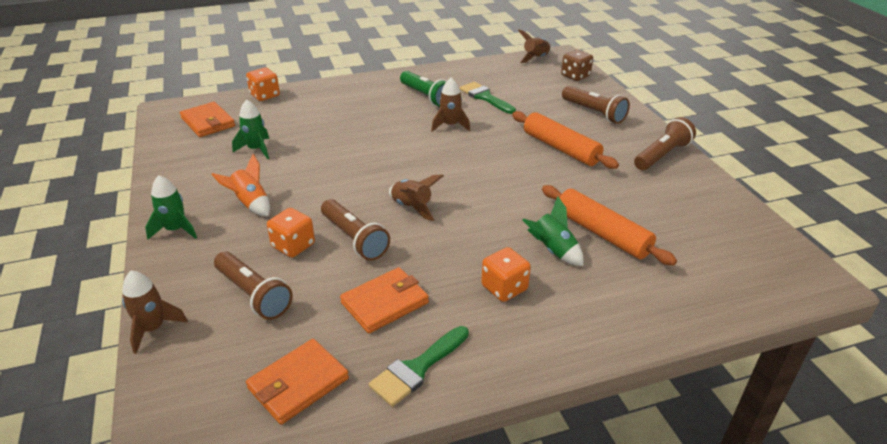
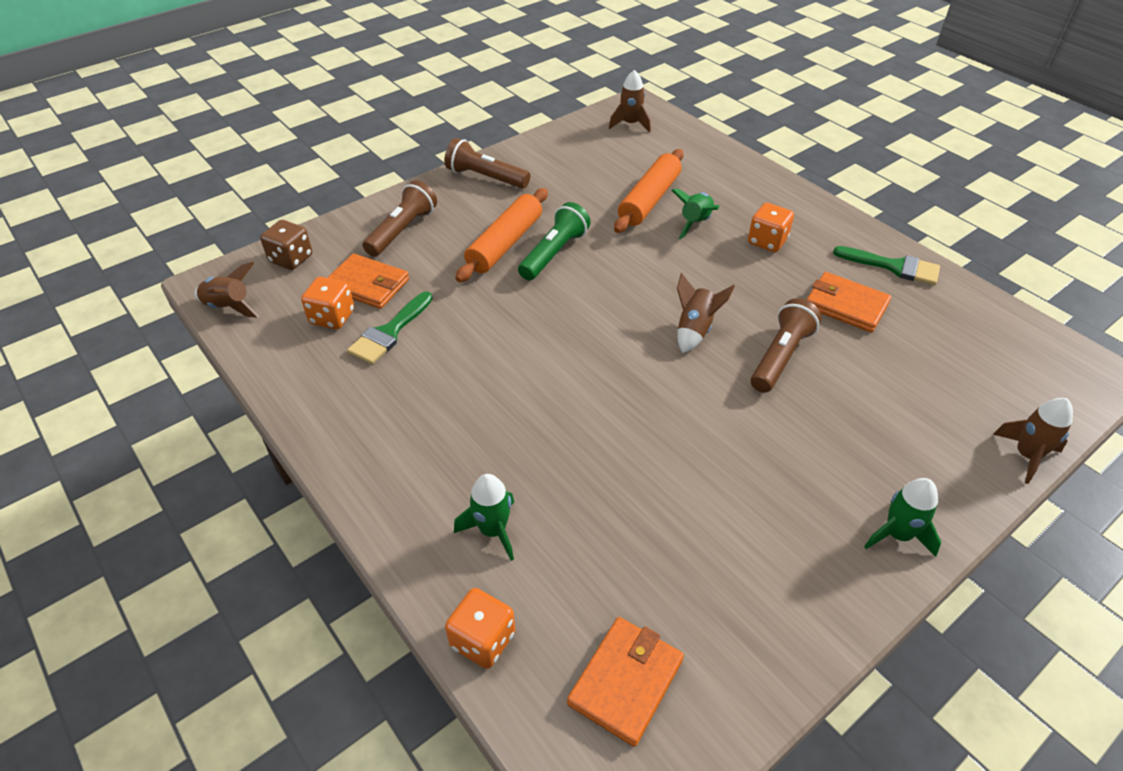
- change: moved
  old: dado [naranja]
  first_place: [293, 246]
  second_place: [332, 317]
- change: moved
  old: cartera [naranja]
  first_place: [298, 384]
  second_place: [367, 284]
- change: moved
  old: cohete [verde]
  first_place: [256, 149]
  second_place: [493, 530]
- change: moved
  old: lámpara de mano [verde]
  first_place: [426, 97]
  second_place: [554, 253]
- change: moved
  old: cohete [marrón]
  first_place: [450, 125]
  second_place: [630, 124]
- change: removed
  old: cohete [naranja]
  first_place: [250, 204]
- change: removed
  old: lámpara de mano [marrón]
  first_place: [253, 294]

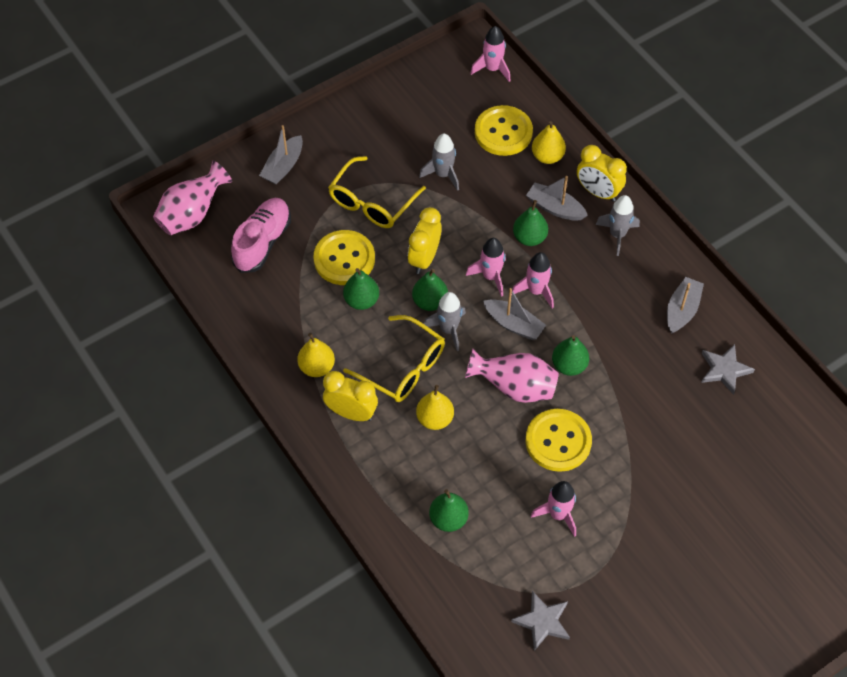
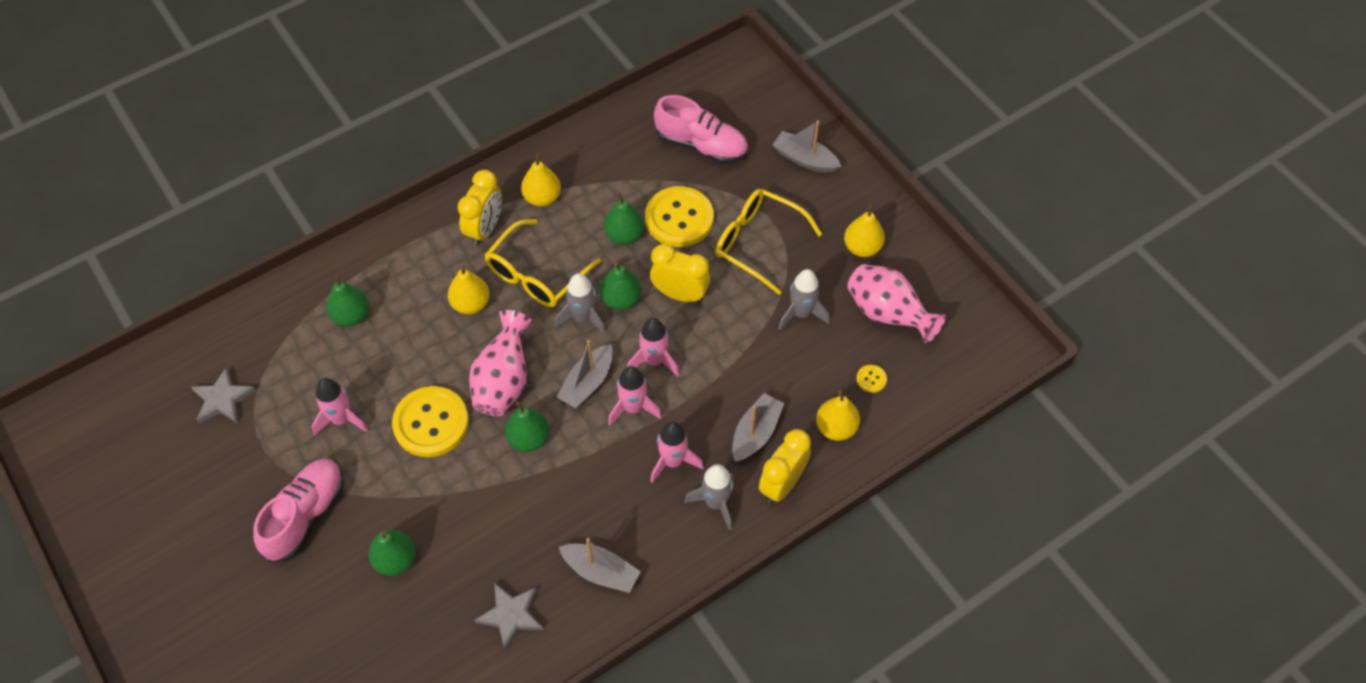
- change: added
  new: zapato [rosa]
  second_place: [305, 515]
- change: moved
  old: pera [verde]
  first_place: [529, 238]
  second_place: [395, 560]
- change: moved
  old: cohete [rosa]
  first_place: [492, 69]
  second_place: [673, 461]
- change: added
  new: pera [amarillo]
  second_place: [862, 247]
- change: moved
  old: florero [rosa]
  first_place: [192, 214]
  second_place: [887, 314]
- change: resized
  old: botón [amarillo]
  first_place: [503, 132]
  second_place: [871, 379]
  factor: 0.41

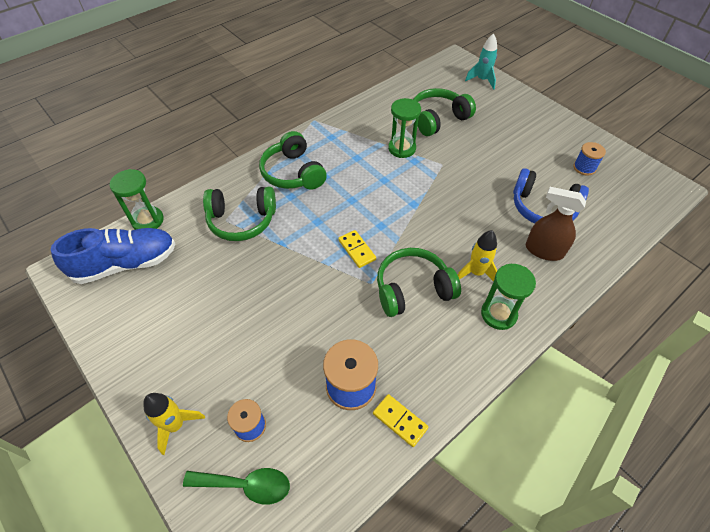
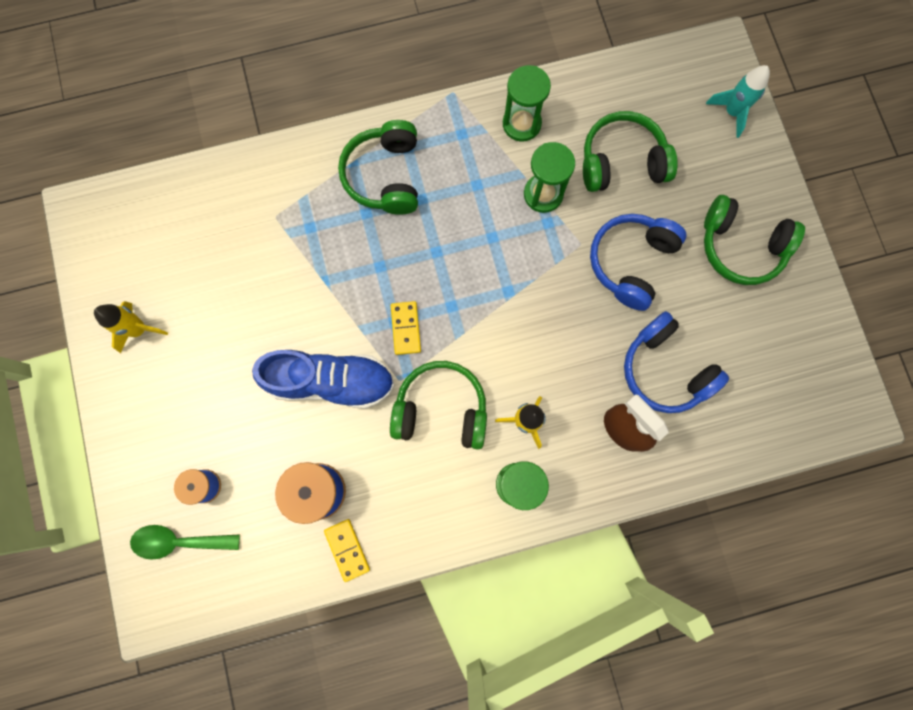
- change: moved
  old: cohete [amarillo]
  first_place: [175, 425]
  second_place: [139, 329]
- change: turned
  old: cuchara [verde]
  first_place: [246, 485]
  second_place: [179, 541]
  degrees: 150
- change: moved
  old: zapato [azul]
  first_place: [126, 264]
  second_place: [331, 381]
- change: moved
  old: reloj de arena [verde]
  first_place: [148, 220]
  second_place: [521, 124]
- change: added
  new: auriculares [azul]
  second_place: [630, 262]
- change: moved
  old: auriculares [verde]
  first_place: [242, 221]
  second_place: [740, 247]
- change: removed
  old: carrete [azul]
  first_place: [584, 168]

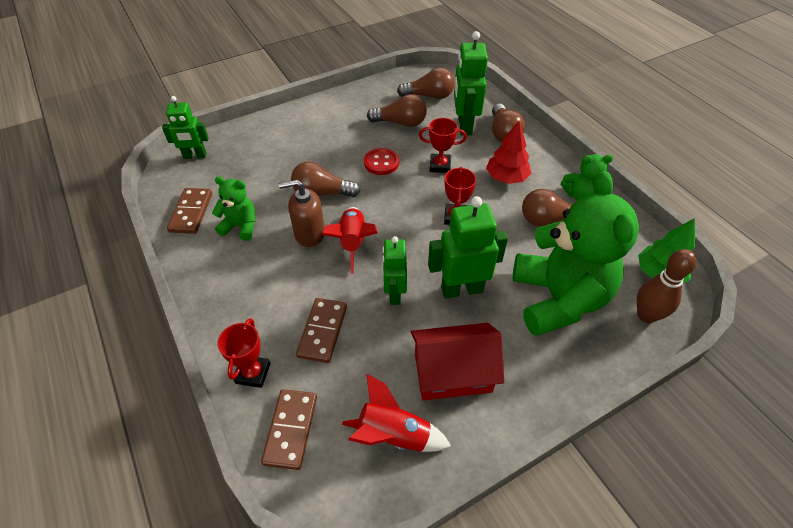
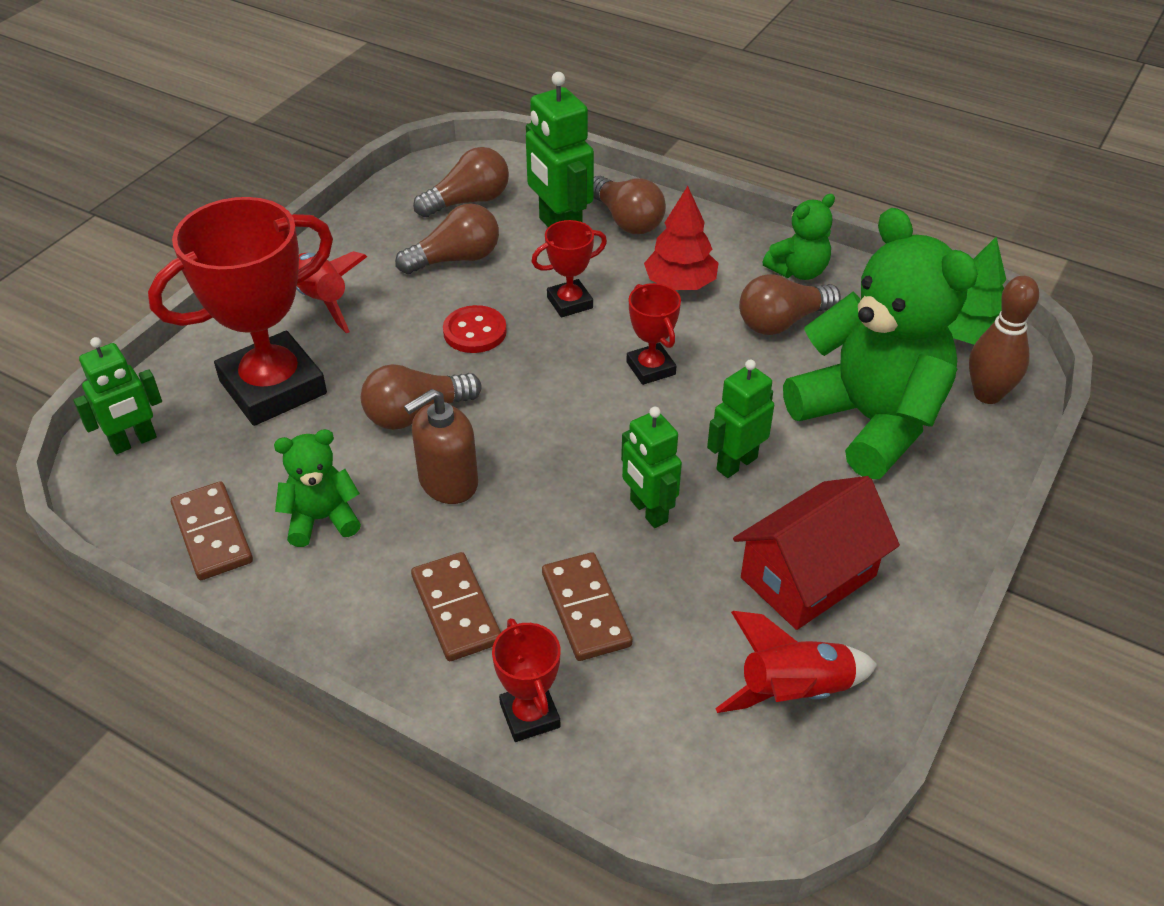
- change: added
  new: trofeo [rojo]
  second_place: [273, 387]
- change: moved
  old: cohete [rojo]
  first_place: [353, 243]
  second_place: [322, 301]
- change: moved
  old: ficha de dominó [marrón]
  first_place: [290, 429]
  second_place: [456, 609]
- change: resized
  old: robot [verde]
  first_place: [461, 289]
  second_place: [736, 463]
  factor: 0.66

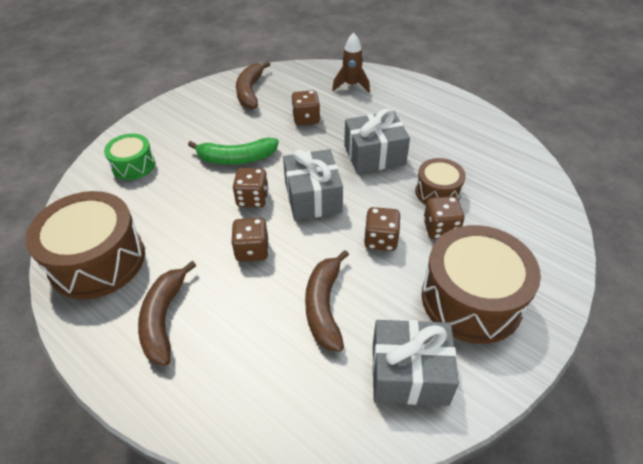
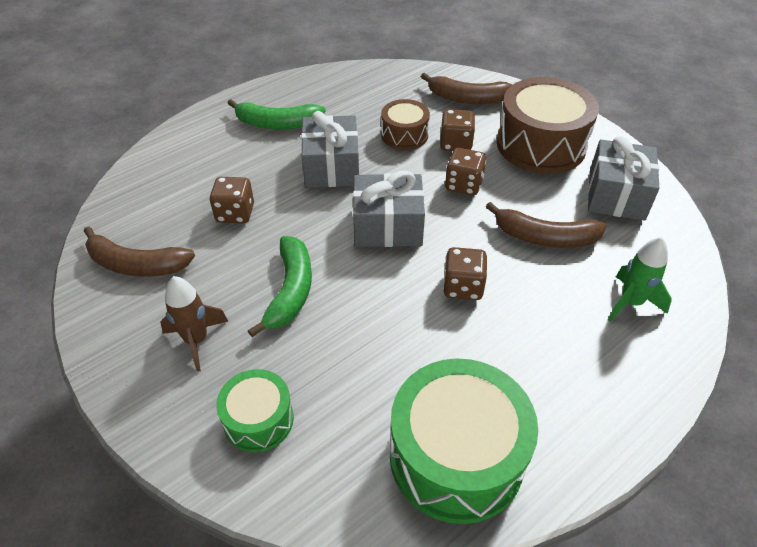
- change: moved
  old: cohete [marrón]
  first_place: [351, 85]
  second_place: [196, 340]
- change: added
  new: plátano [verde]
  second_place: [277, 124]
- change: recoloured
  old: tambor [marrón]
  new: tambor [verde]
  first_place: [97, 260]
  second_place: [456, 456]
- change: moved
  old: plátano [marrón]
  first_place: [164, 318]
  second_place: [467, 98]
- change: added
  new: cohete [verde]
  second_place: [631, 302]
- change: removed
  old: dado [marrón]
  first_place: [252, 199]

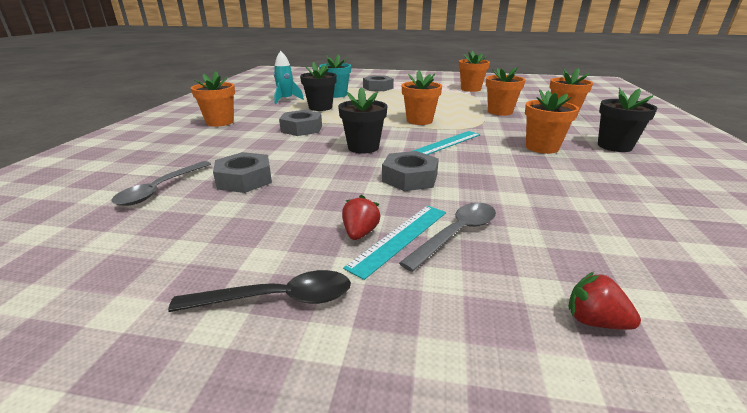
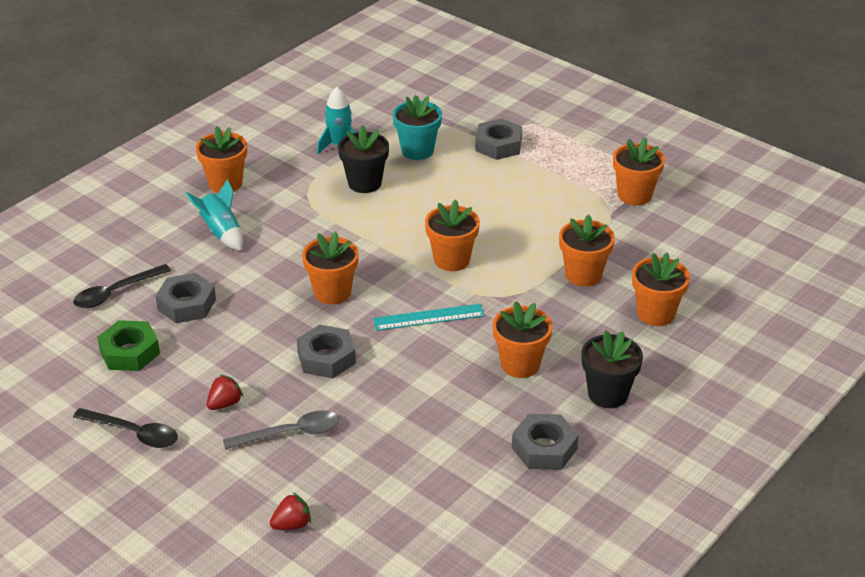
- change: recoloured
  old: cuchara [gris]
  new: cuchara [negro]
  first_place: [160, 189]
  second_place: [115, 293]
- change: added
  new: tuerca [verde]
  second_place: [129, 352]
- change: added
  new: cohete [turquesa]
  second_place: [221, 232]
- change: turned
  old: fresa [rojo]
  first_place: [594, 321]
  second_place: [292, 524]
  degrees: 90
- change: recoloured
  old: maceta [negro]
  new: maceta [naranja]
  first_place: [363, 147]
  second_place: [332, 292]
- change: moved
  old: tuerca [gris]
  first_place: [301, 129]
  second_place: [544, 448]
- change: removed
  old: regla [turquesa]
  first_place: [400, 238]

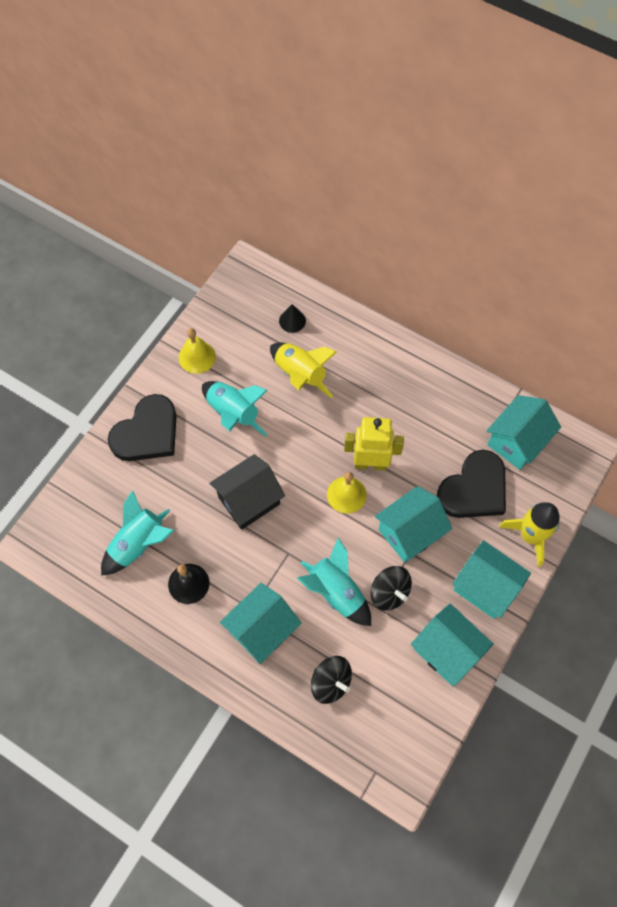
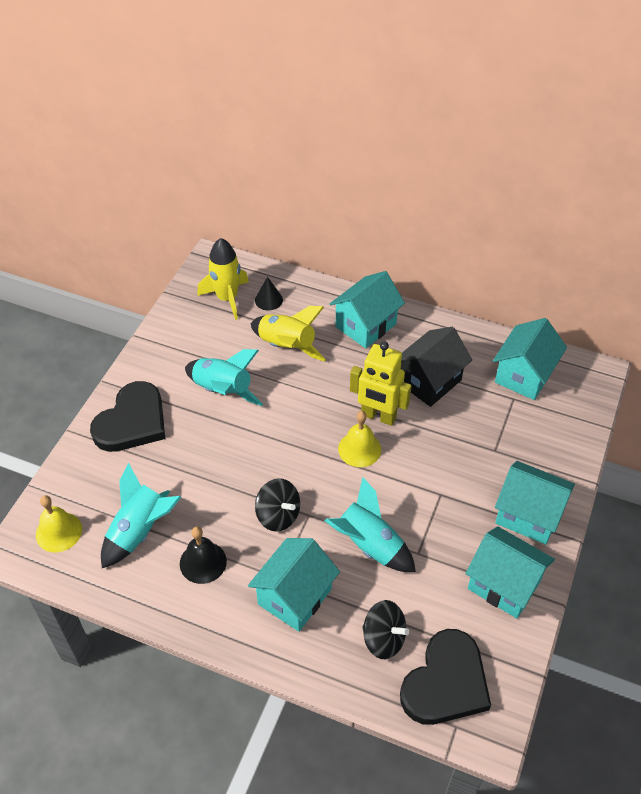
- change: moved
  old: campana [amarillo]
  first_place: [197, 357]
  second_place: [59, 532]
- change: moved
  old: cohete [amarillo]
  first_place: [530, 536]
  second_place: [227, 298]
- change: moved
  old: peonza [negro]
  first_place: [389, 592]
  second_place: [278, 515]
- change: moved
  old: casa [turquesa]
  first_place: [409, 532]
  second_place: [365, 325]
- change: turned
  old: robot [amarillo]
  first_place: [370, 463]
  second_place: [378, 416]
  degrees: -150
- change: moved
  old: casa [negro]
  first_place: [249, 500]
  second_place: [429, 381]
- change: moved
  old: corazón [negro]
  first_place: [474, 489]
  second_place: [446, 682]

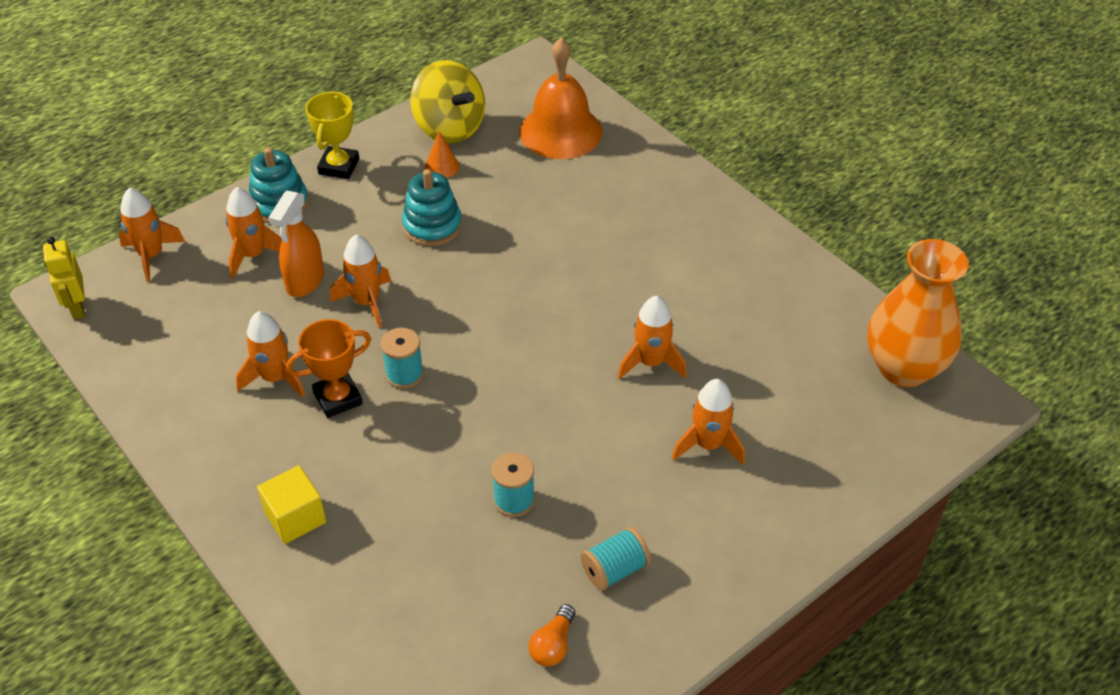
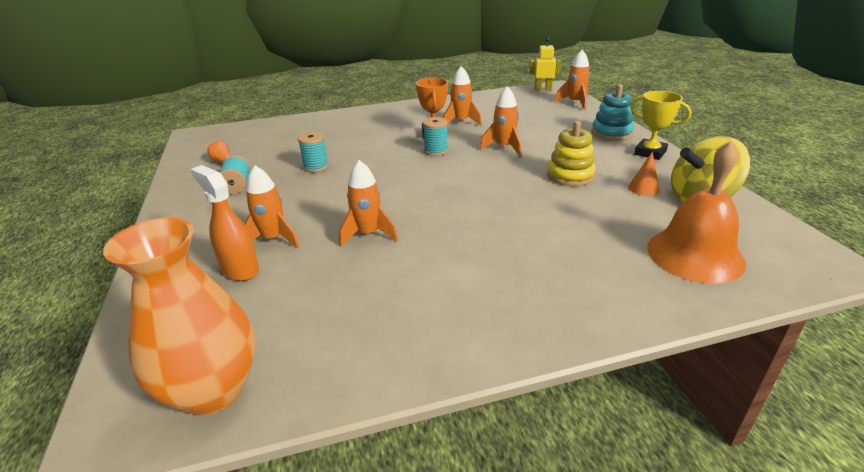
- change: moved
  old: pulverizador [naranja]
  first_place: [305, 281]
  second_place: [240, 269]
- change: recoloured
  old: juguete apilable [turquesa]
  new: juguete apilable [amarillo]
  first_place: [432, 226]
  second_place: [570, 175]
- change: removed
  old: cohete [naranja]
  first_place: [253, 255]
- change: removed
  old: cubo [amarillo]
  first_place: [295, 517]

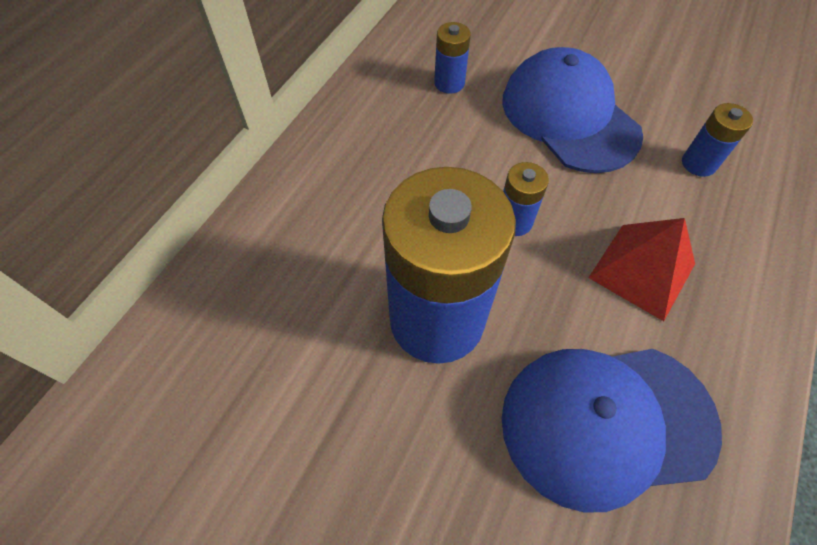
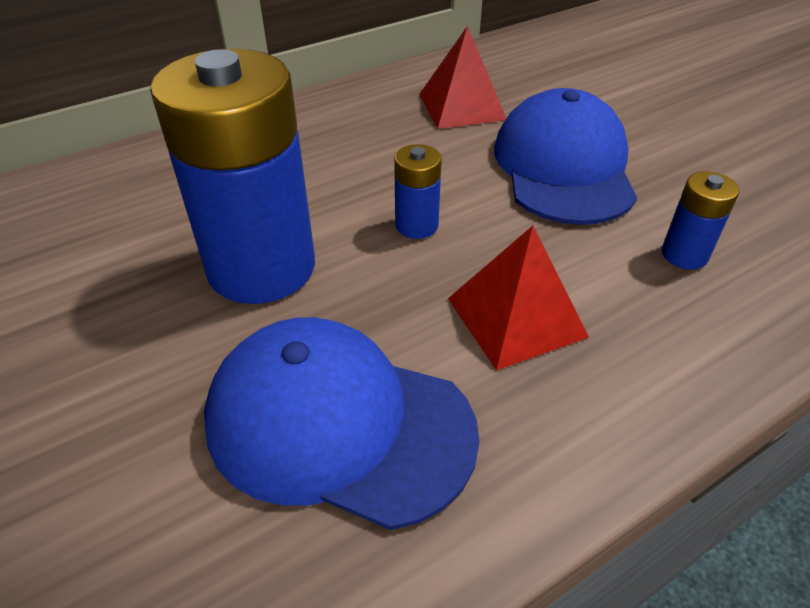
- change: replaced
  old: pila [azul]
  new: pirámide [rojo]
  first_place: [449, 83]
  second_place: [461, 106]

